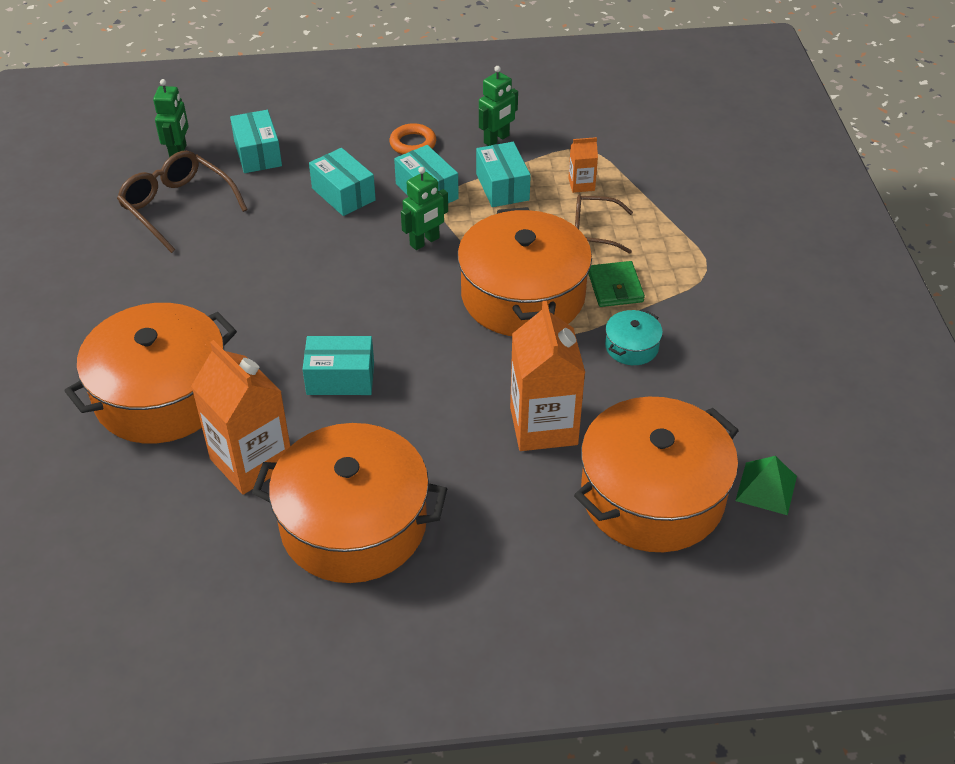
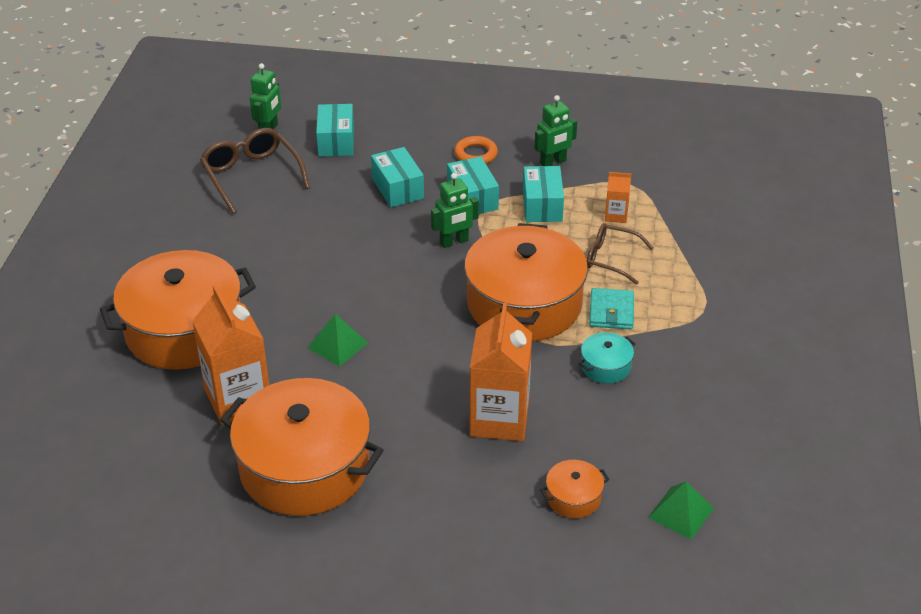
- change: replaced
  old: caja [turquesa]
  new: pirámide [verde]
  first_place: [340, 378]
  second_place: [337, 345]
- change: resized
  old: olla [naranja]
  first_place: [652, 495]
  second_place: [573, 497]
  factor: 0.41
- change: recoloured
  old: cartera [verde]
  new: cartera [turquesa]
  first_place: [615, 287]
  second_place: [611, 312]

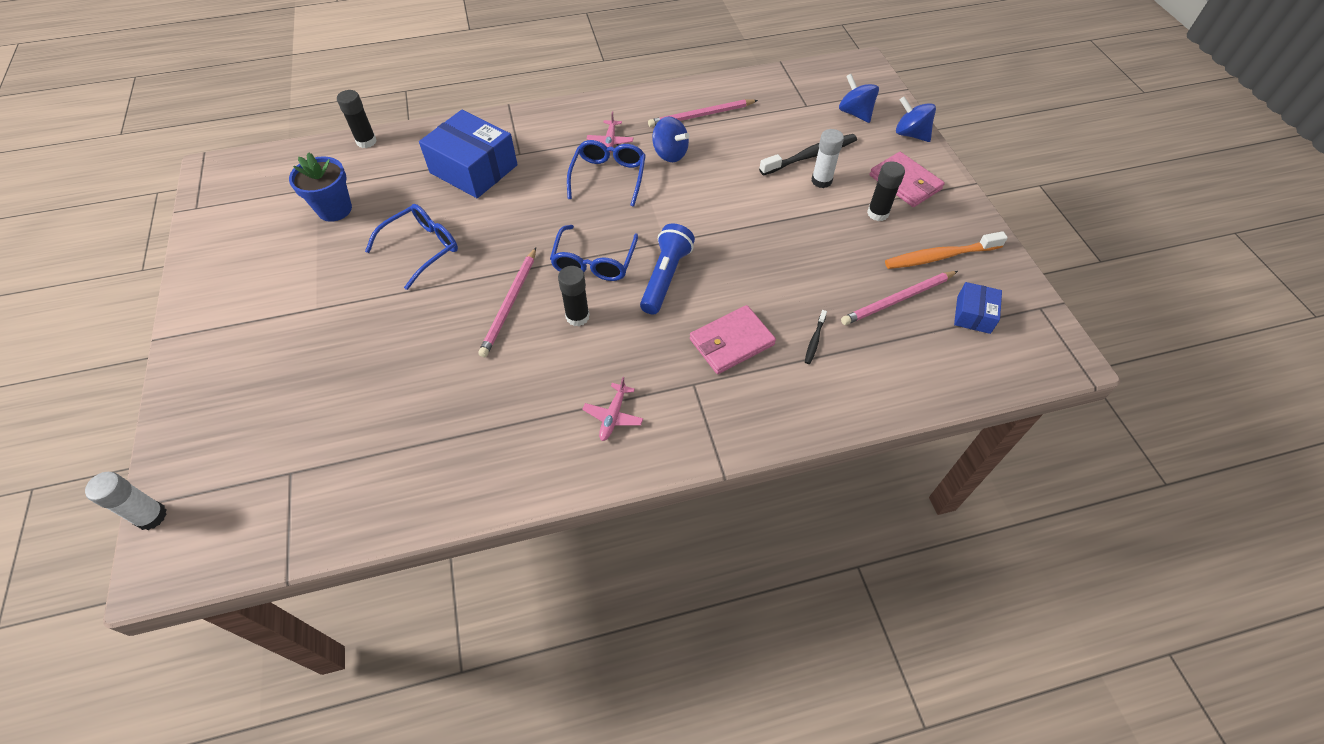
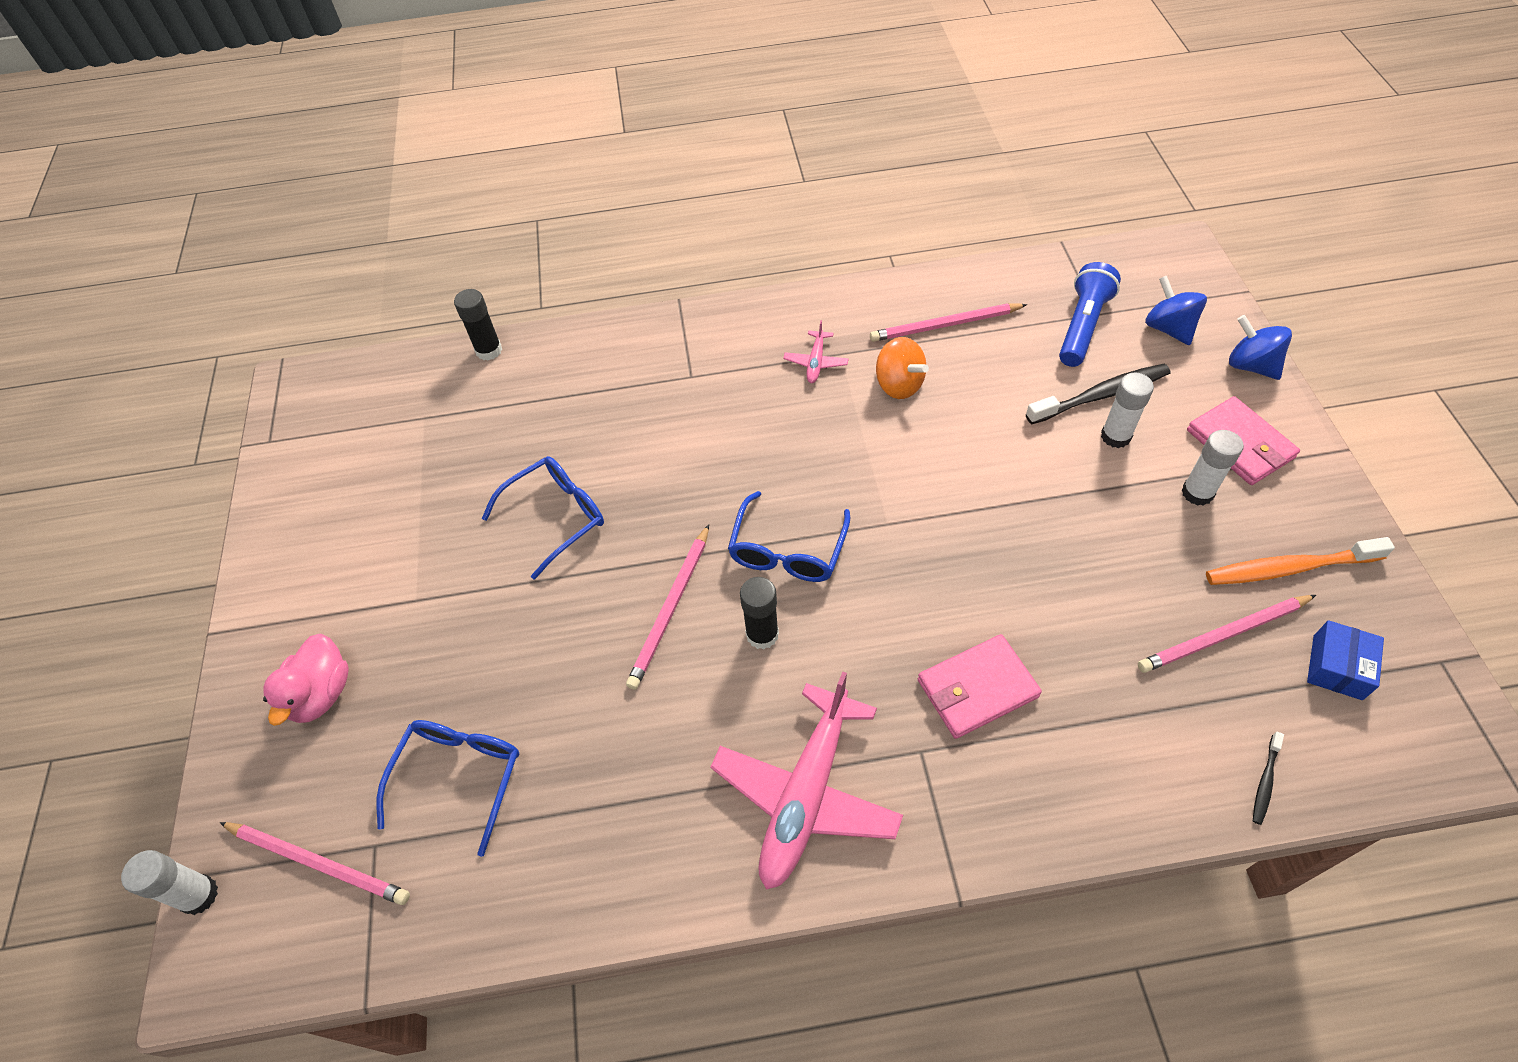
- change: added
  new: lápiz [rosa]
  second_place: [318, 863]
- change: added
  new: pato [rosa]
  second_place: [321, 693]
- change: moved
  old: gafas [azul]
  first_place: [608, 177]
  second_place: [459, 777]
- change: resized
  old: avión [rosa]
  first_place: [613, 416]
  second_place: [807, 793]
  factor: 2.26
- change: recoloured
  old: peonza [azul]
  new: peonza [naranja]
  first_place: [670, 154]
  second_place: [899, 385]
- change: moved
  old: lámpara de mano [azul]
  first_place: [665, 277]
  second_place: [1082, 326]
- change: recoloured
  old: barra de pegamento [negro]
  new: barra de pegamento [blanco]
  first_place: [877, 213]
  second_place: [1197, 493]
- change: moved
  old: cepillo de dientes [negro]
  first_place: [814, 340]
  second_place: [1265, 781]
- change: removed
  old: maceta [azul]
  first_place: [334, 209]
- change: removed
  old: caja [azul]
  first_place: [473, 169]

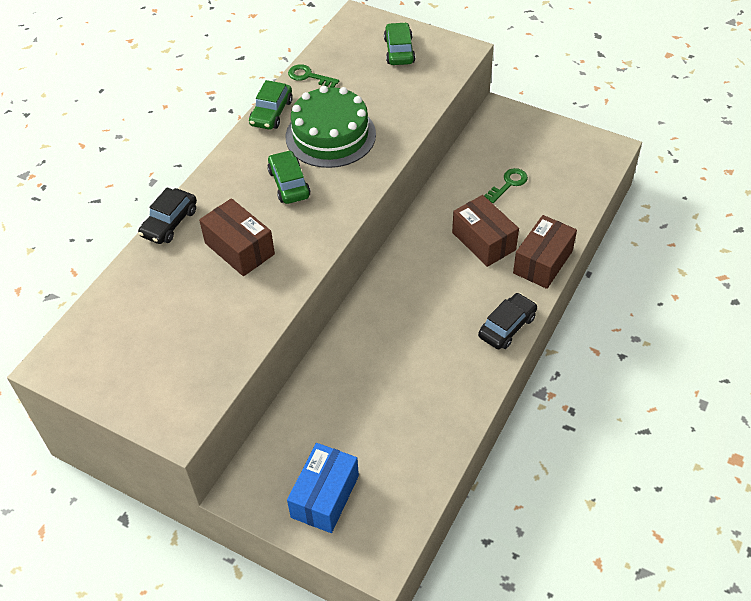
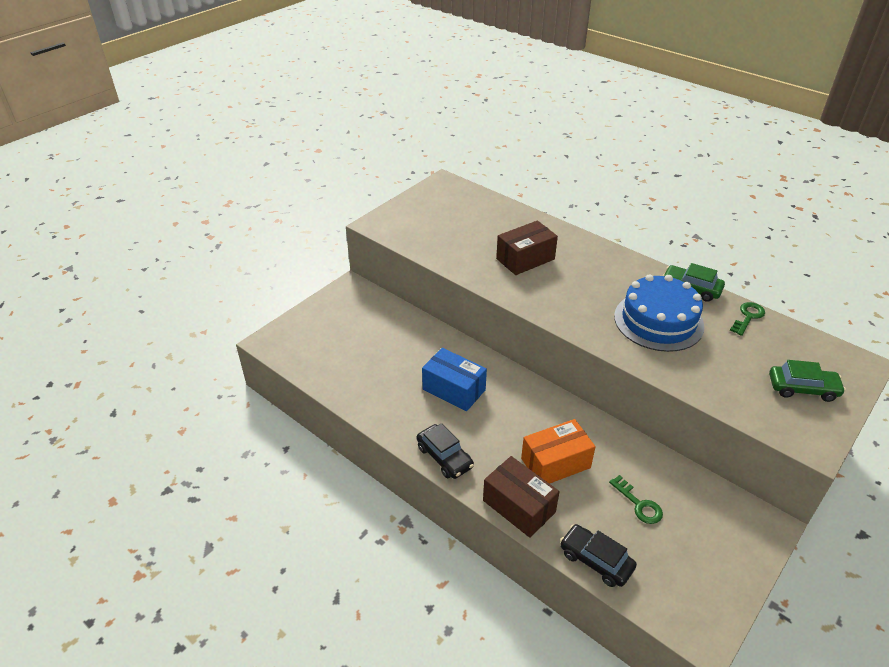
- change: moved
  old: caja [azul]
  first_place: [325, 496]
  second_place: [454, 389]
- change: recoloured
  old: caja [marrón]
  new: caja [naranja]
  first_place: [483, 241]
  second_place: [555, 463]
- change: moved
  old: coche [negro]
  first_place: [169, 223]
  second_place: [596, 560]
- change: recoloured
  old: tarta [verde]
  new: tarta [azul]
  first_place: [330, 135]
  second_place: [658, 321]
- change: removed
  old: coche [verde]
  first_place: [289, 184]

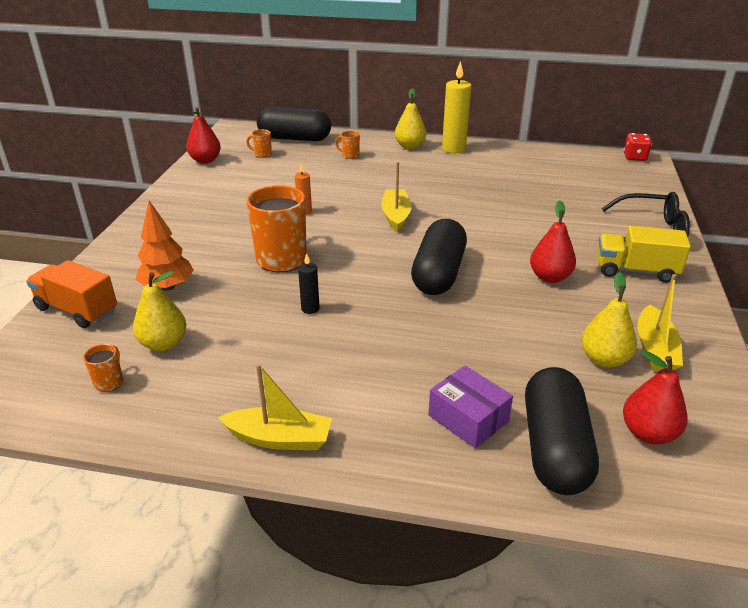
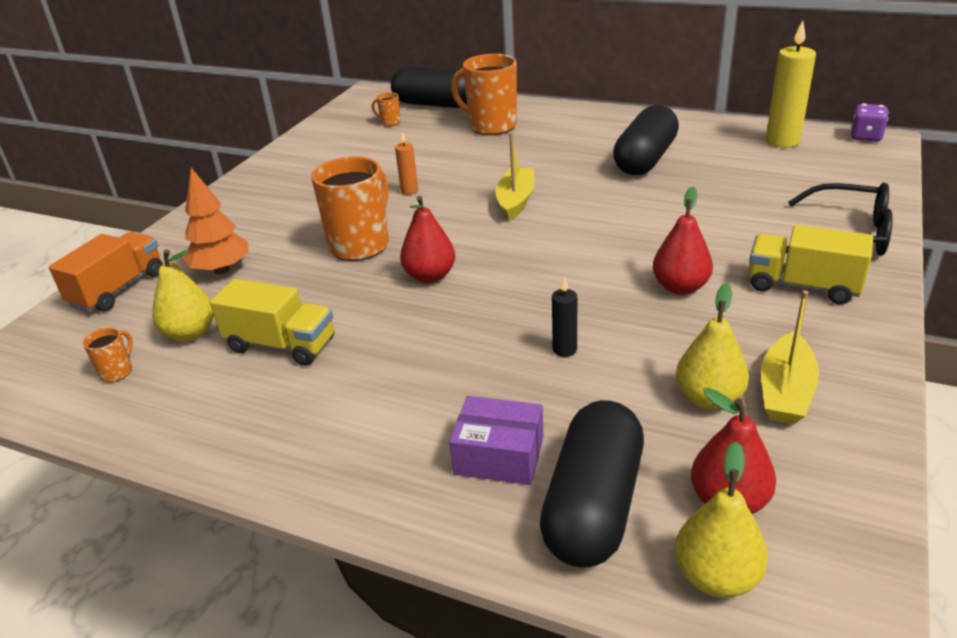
- change: turned
  old: camión [naranja]
  first_place: [77, 310]
  second_place: [118, 289]
  degrees: 75
- change: added
  new: camión [amarillo]
  second_place: [281, 345]
- change: moved
  old: pera [rojo]
  first_place: [205, 160]
  second_place: [430, 276]
- change: turned
  old: caja [morado]
  first_place: [468, 418]
  second_place: [499, 455]
  degrees: -45
- change: resized
  old: taza [naranja]
  first_place: [350, 156]
  second_place: [491, 126]
  factor: 2.29
- change: moved
  old: vela [negro]
  first_place: [310, 309]
  second_place: [564, 349]
- change: moved
  old: cápsula [negro]
  first_place: [438, 273]
  second_place: [645, 159]
- change: moved
  old: pera [amarillo]
  first_place: [410, 146]
  second_place: [716, 577]
- change: moved
  old: vela [amarillo]
  first_place: [453, 149]
  second_place: [782, 141]
- change: recoloured
  old: dado [rojo]
  new: dado [morado]
  first_place: [634, 157]
  second_place: [866, 137]
- change: removed
  old: barco [amarillo]
  first_place: [279, 439]

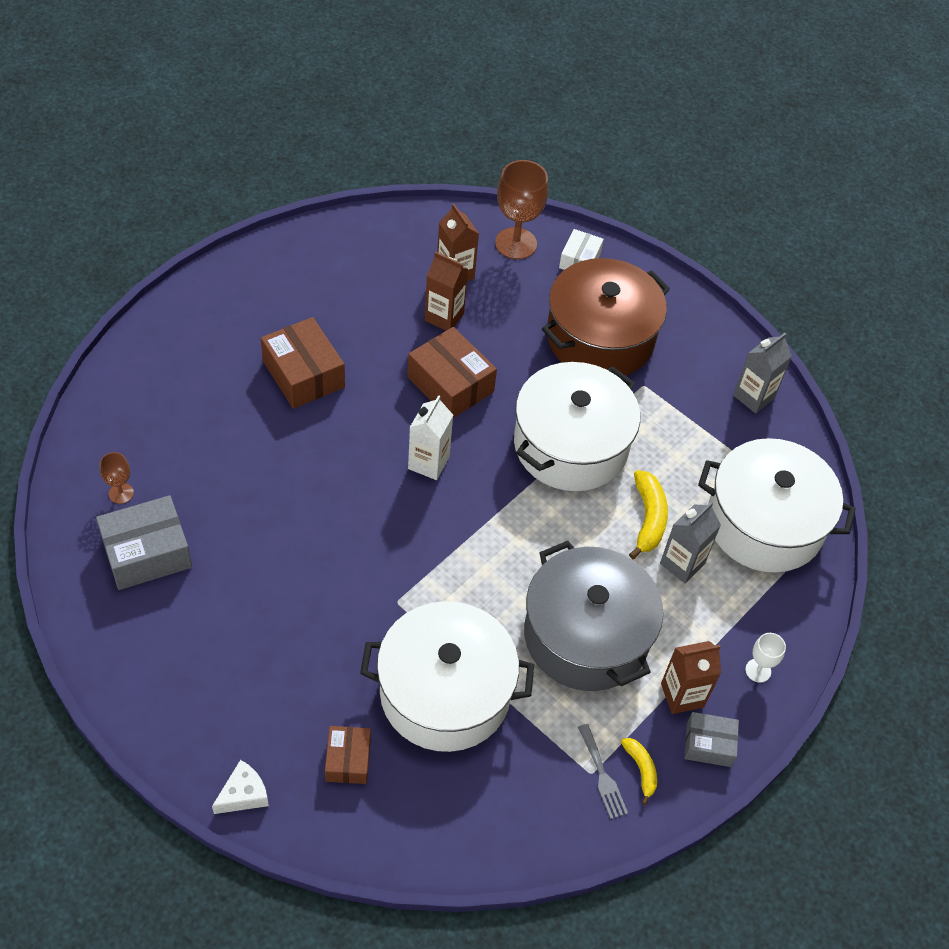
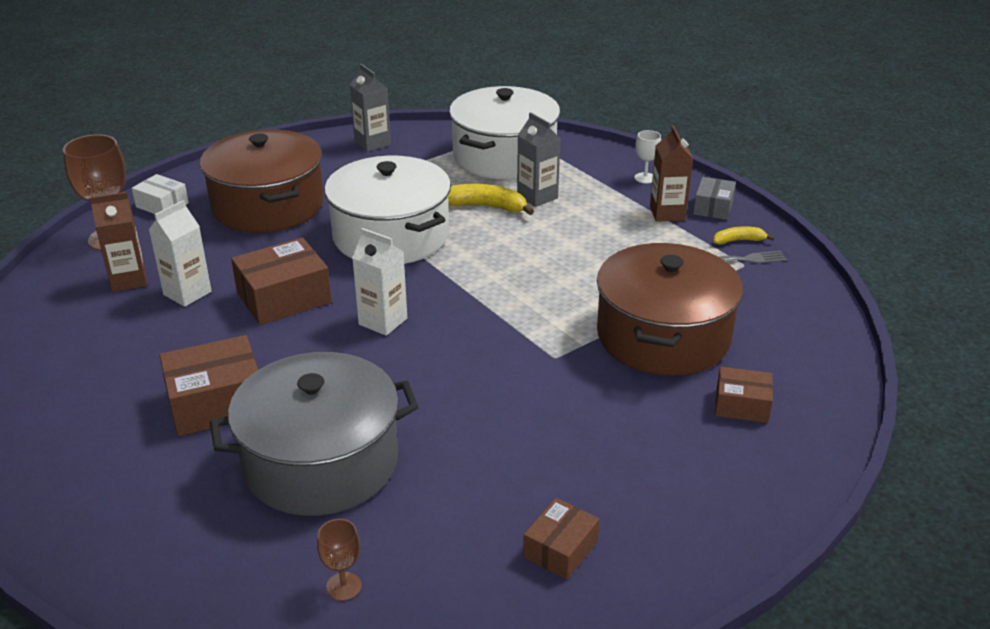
- change: recoloured
  old: cartón de leche [marrón]
  new: cartón de leche [blanco]
  first_place: [444, 317]
  second_place: [187, 293]
- change: moved
  old: olla [gris]
  first_place: [586, 635]
  second_place: [321, 462]
- change: added
  new: caja [marrón]
  second_place: [560, 549]
- change: recoloured
  old: olla [blanco]
  new: olla [marrón]
  first_place: [445, 692]
  second_place: [663, 336]
- change: removed
  old: caja [gris]
  first_place: [147, 553]
- change: removed
  old: queso [blanco]
  first_place: [243, 794]

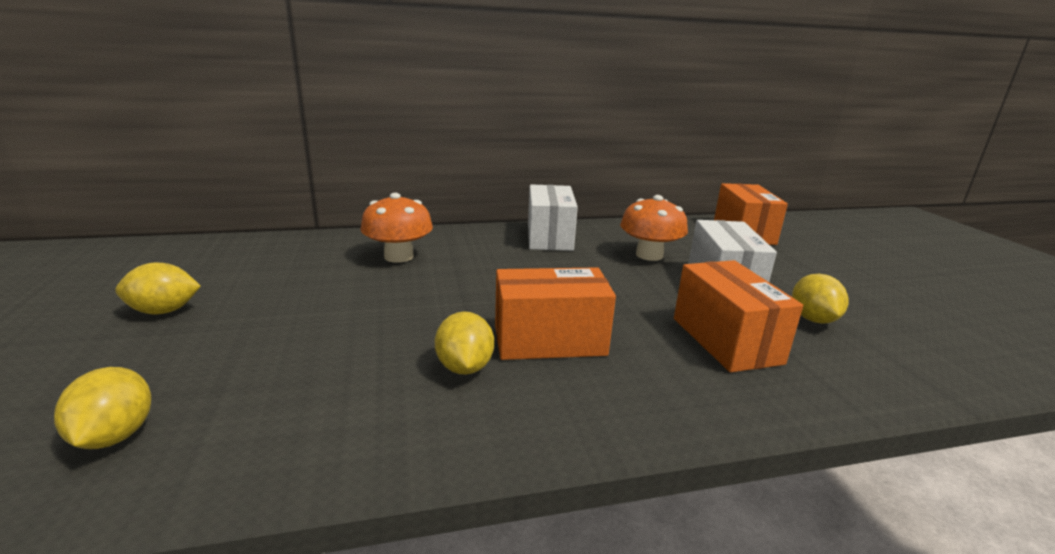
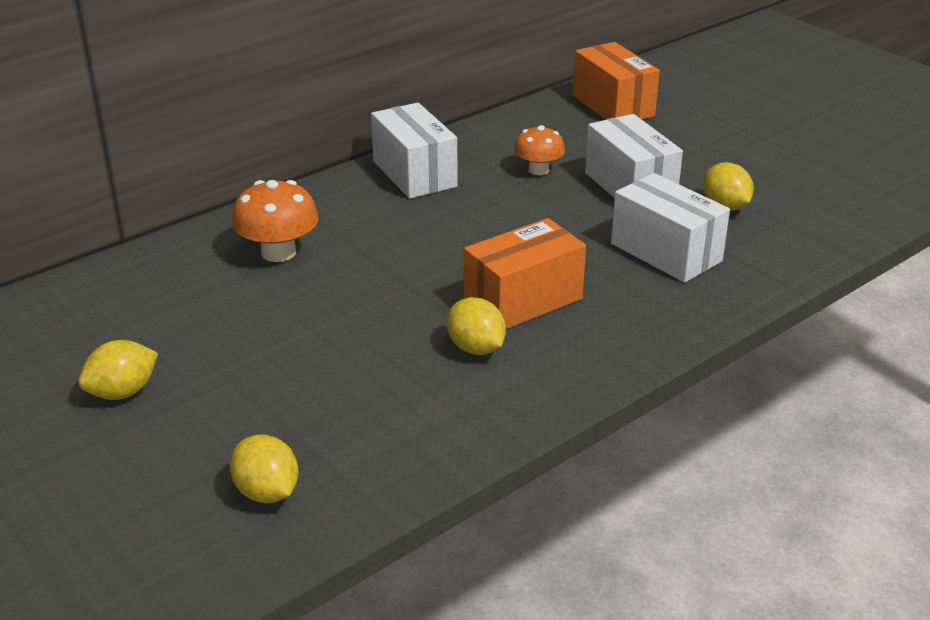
- change: resized
  old: seta [naranja]
  first_place: [649, 255]
  second_place: [538, 170]
  factor: 0.67
- change: recoloured
  old: caja [naranja]
  new: caja [blanco]
  first_place: [725, 340]
  second_place: [666, 252]

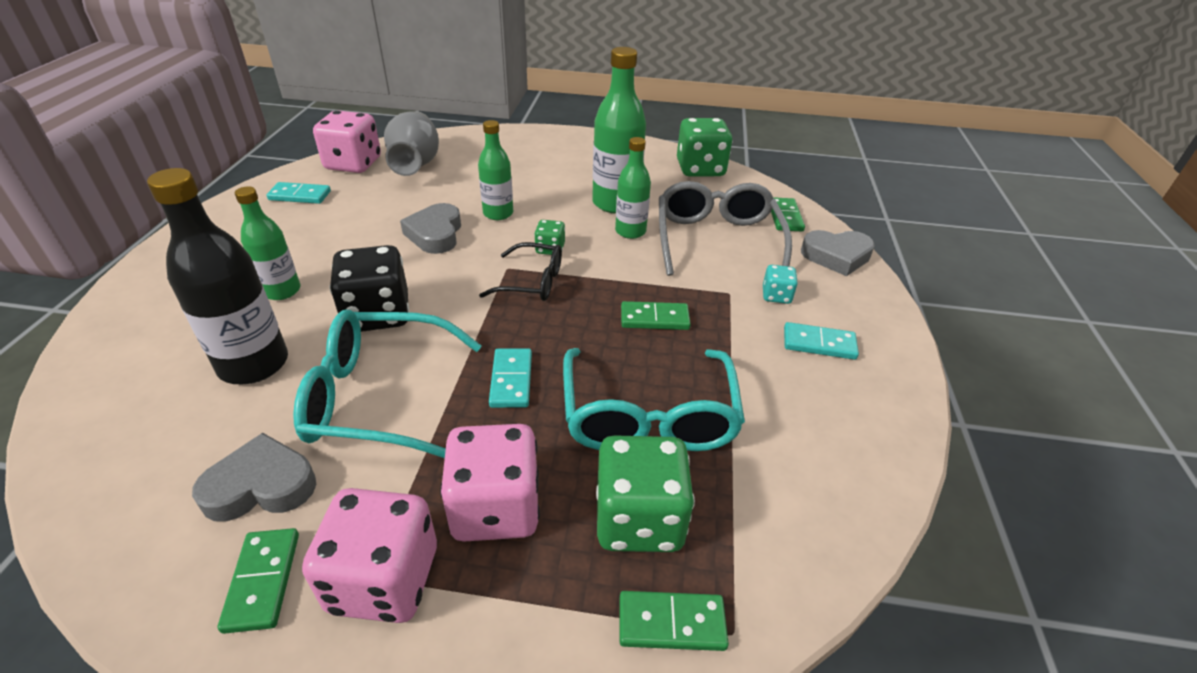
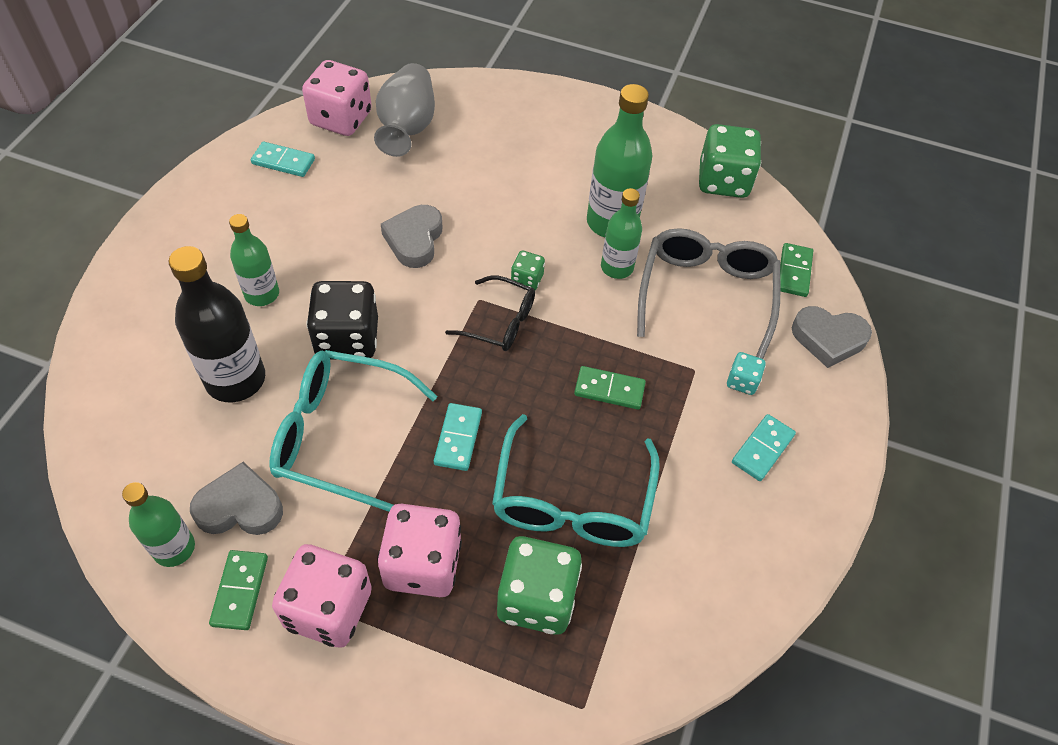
- change: moved
  old: botella [verde]
  first_place: [498, 213]
  second_place: [174, 548]
- change: turned
  old: ficha de dominó [turquesa]
  first_place: [819, 343]
  second_place: [762, 449]
  degrees: -75
- change: removed
  old: ficha de dominó [verde]
  first_place: [671, 623]

